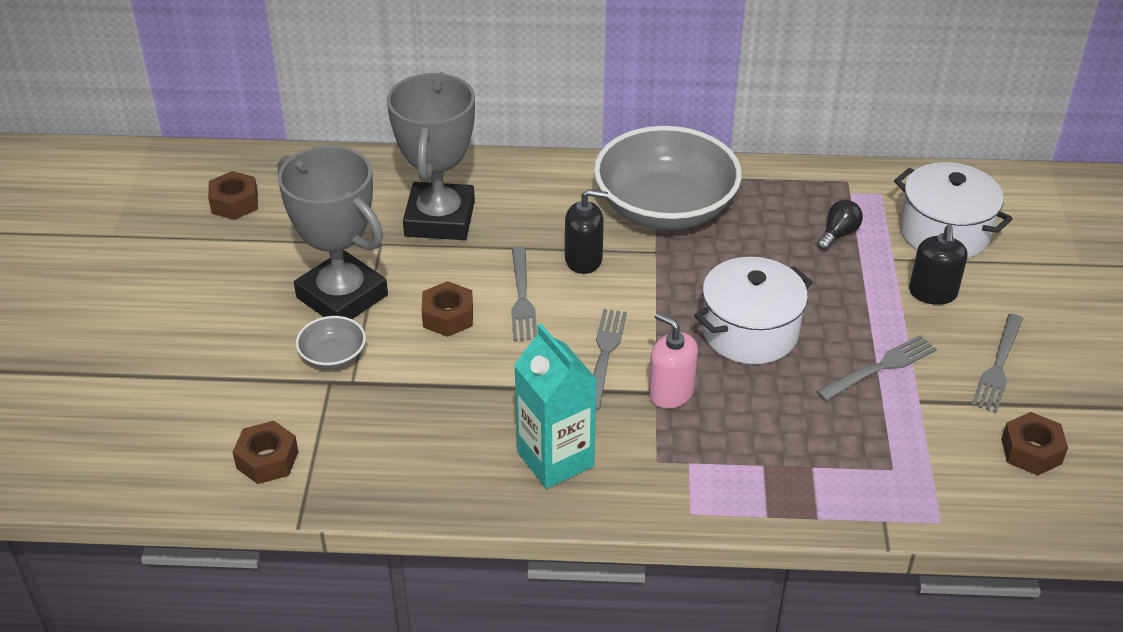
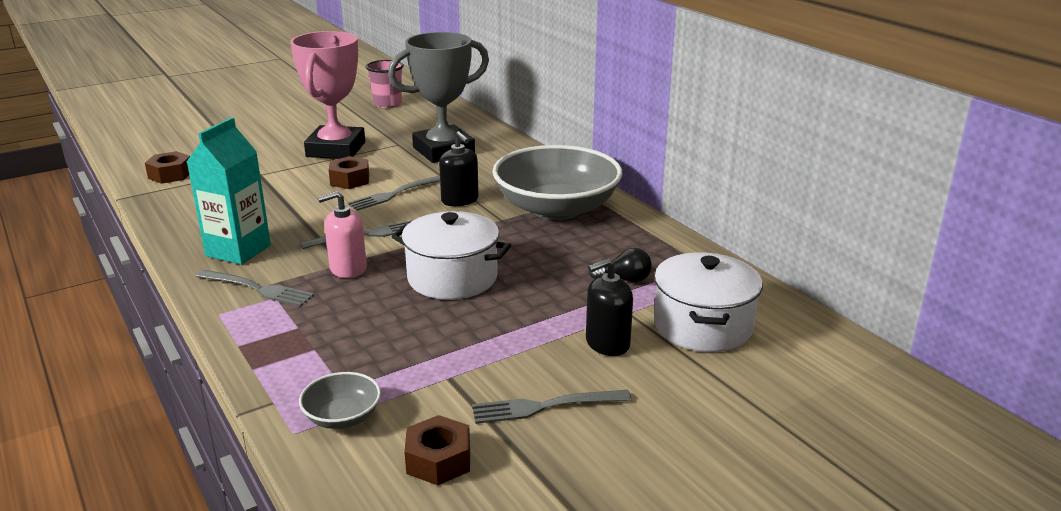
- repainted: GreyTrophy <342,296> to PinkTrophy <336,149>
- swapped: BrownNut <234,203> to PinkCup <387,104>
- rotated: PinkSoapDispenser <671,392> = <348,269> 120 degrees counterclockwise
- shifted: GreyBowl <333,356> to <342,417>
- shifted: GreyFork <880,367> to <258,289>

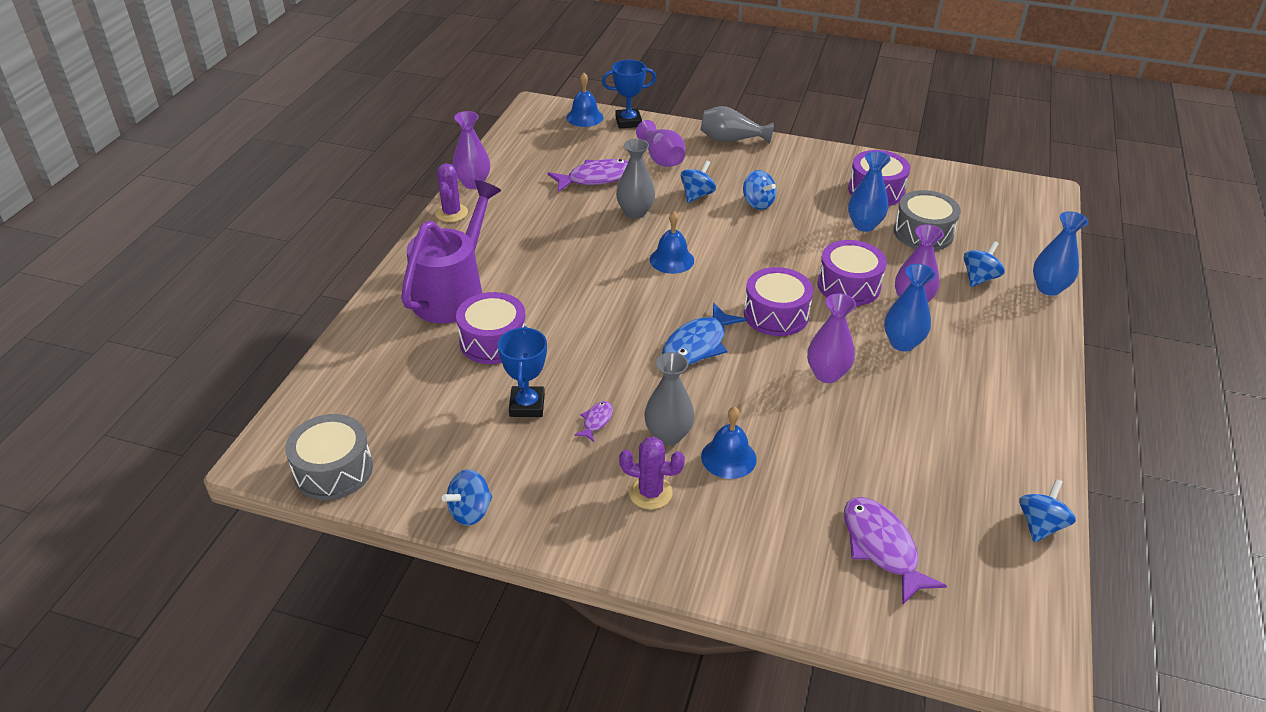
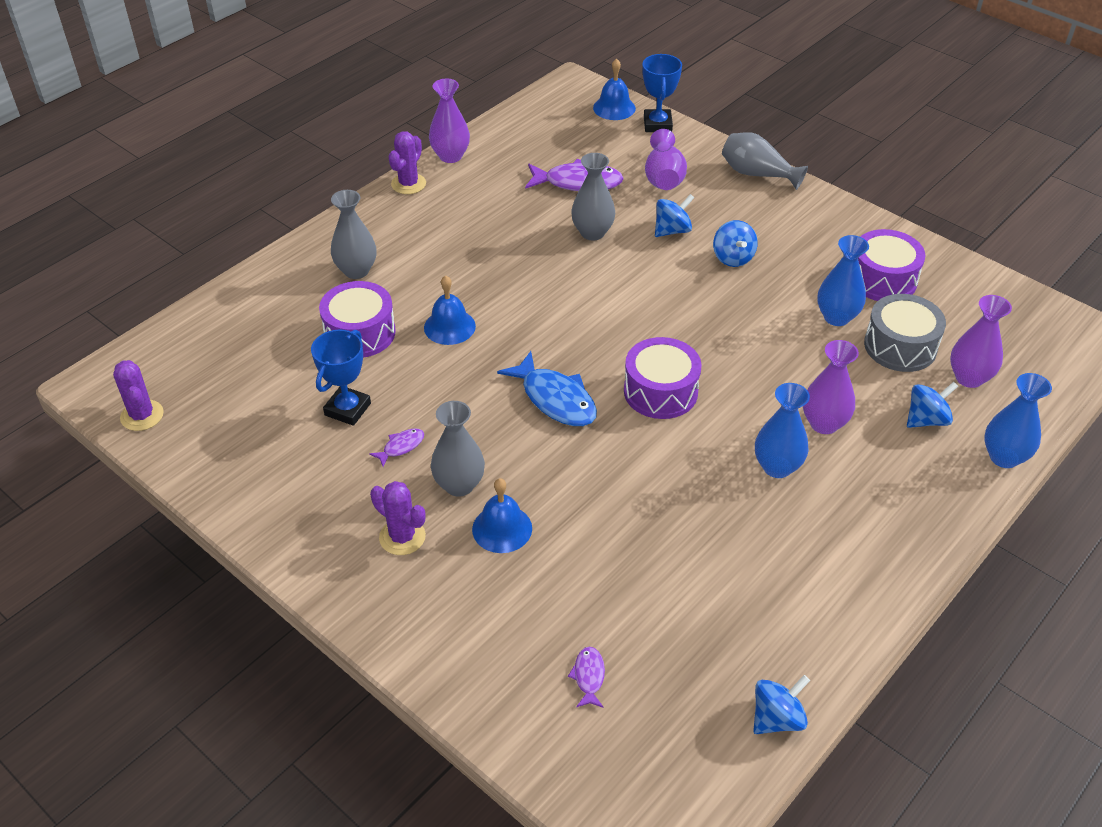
- rotated: BlueTrophy <628,122> = <657,124> 75 degrees clockwise
- swapped: PurpleWateringCan <454,292> to GreyVase <356,270>
- shifted: BlueBell <671,260> to <449,326>
- gone: PurpleDrum <848,285>
- shifted: PurpleVase <827,374> to <969,378>
- rotated: BlueFish <698,344> = <555,399> 105 degrees counterclockwise
- swapped: GreyDrum <333,470> to PurpleCactus <142,415>
- gone: BlueSpinningTop <470,511>
- scaled: PurpleFish <882,547> = <588,676> x0.48

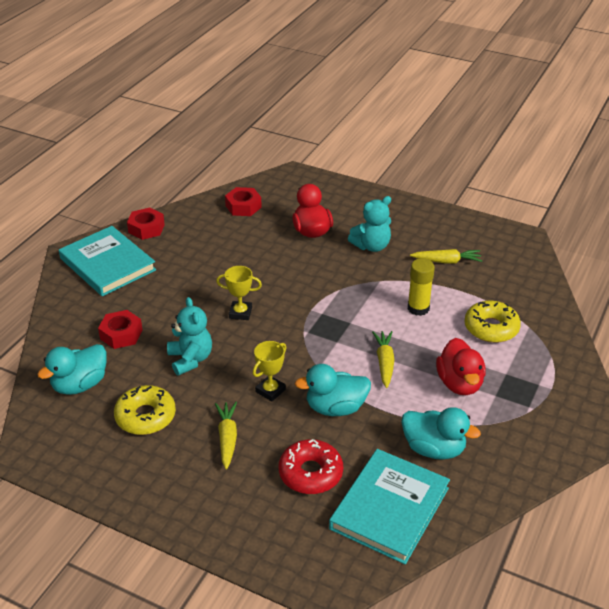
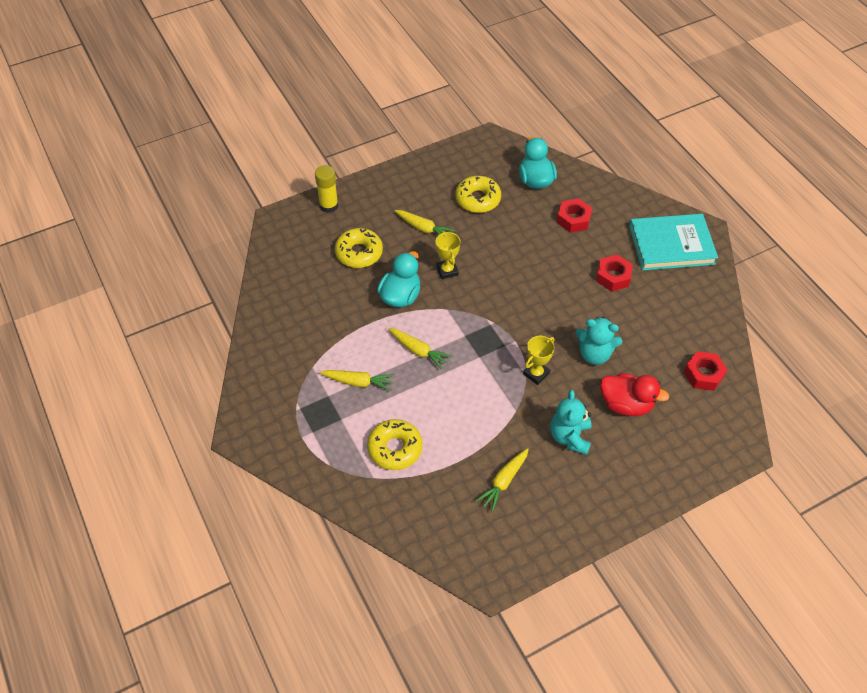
- shifted: RedNut <146,228> to <613,277>
- shifted: YellowGlueStick <418,308> to <329,205>
- shifted: YellowTrophy <240,313> to <536,373>
- shifted: TurquoiseTeddyBear <190,359> to <594,354>
- swapped: RedDuck <459,383> to YellowCarrot <358,382>
- gone: TurquoiseDuck <434,449>
- repainted: RedDonut <310,473> to YellowDonut <359,253>
- gone: TurquoiseBook <389,508>

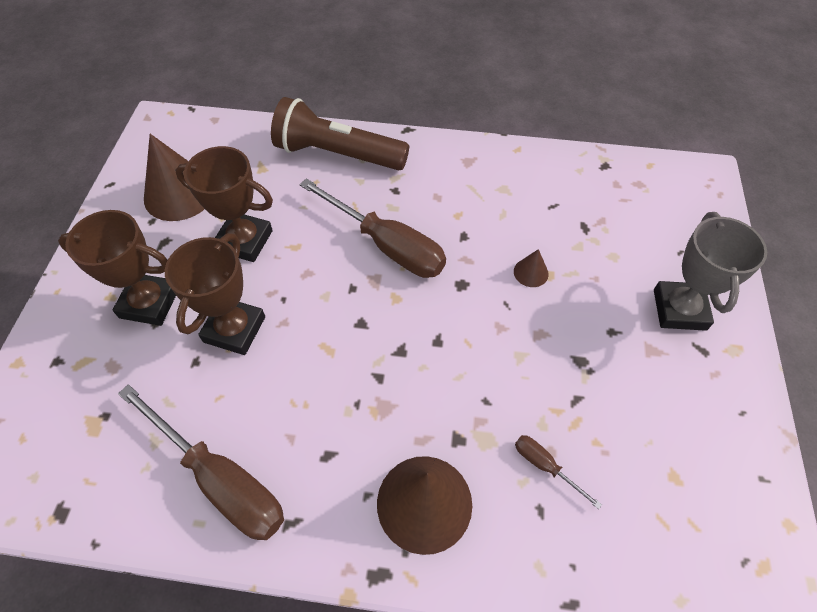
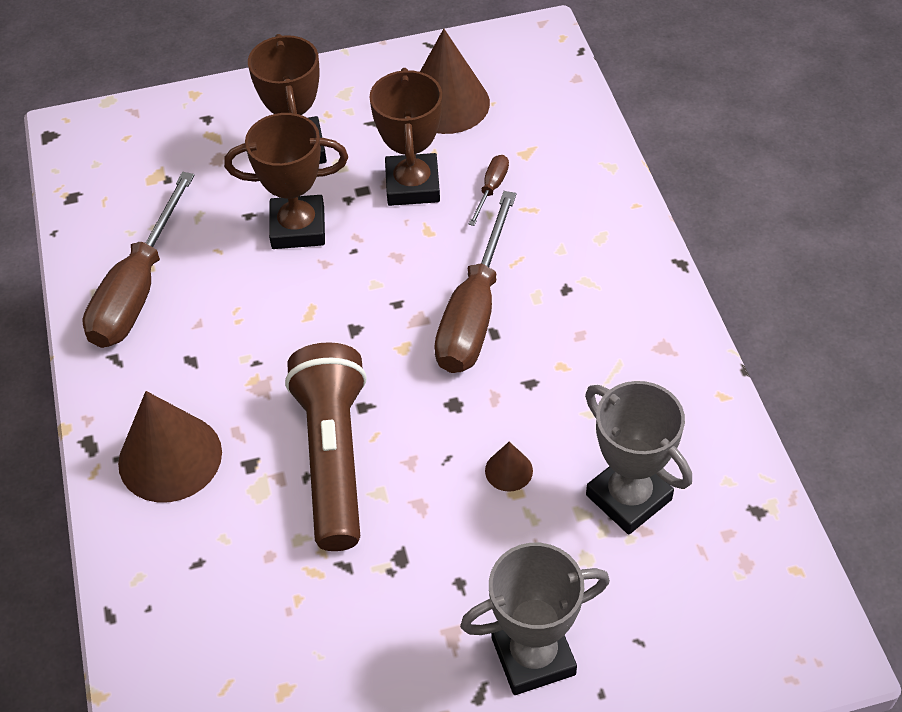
- shifted: BrownFlashlight <337,154> to <333,457>
- shifted: BrownScrewdriver <545,466> to <491,189>
- new: GreyTrophy <628,497>

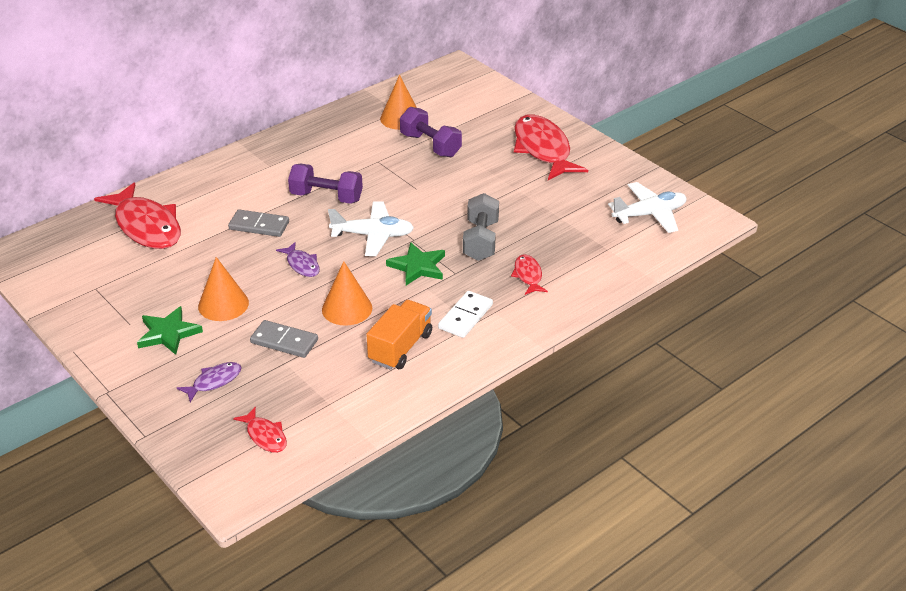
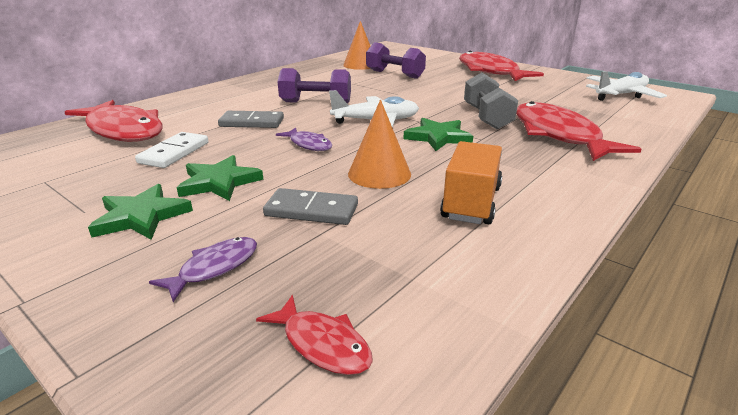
- scaled: RedFish <528,275> = <558,135> x2.10
- swapped: OrangeCone <223,304> to GreenStar <219,182>
- shifted: WhiteDomino <465,316> to <174,153>

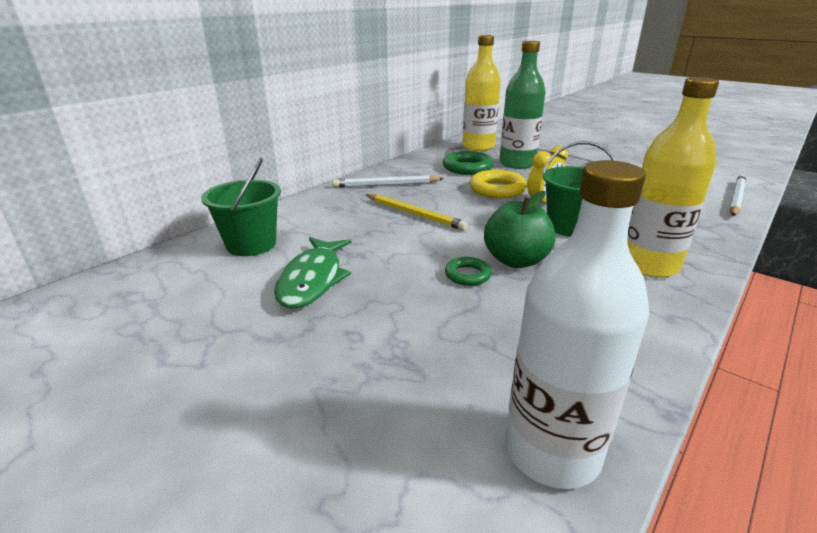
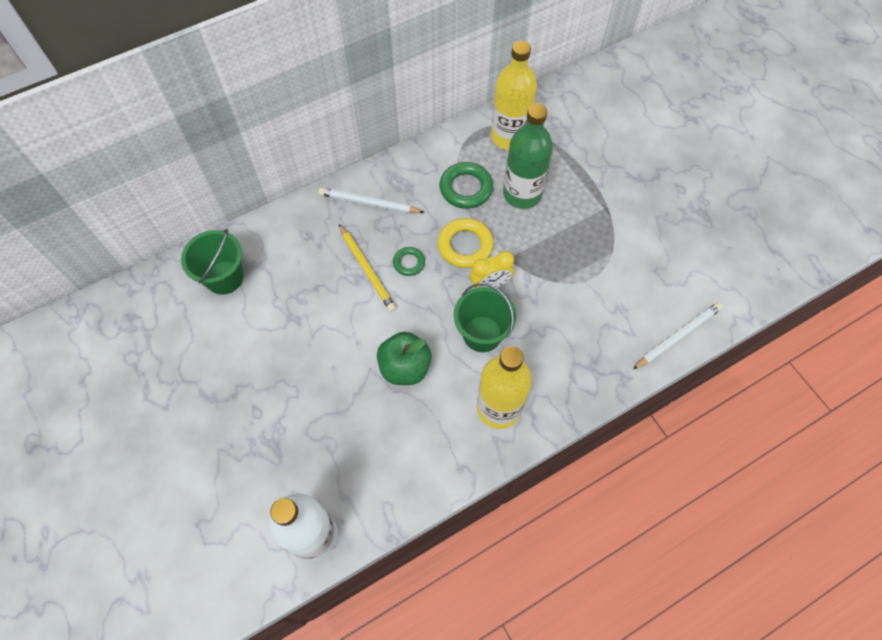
- gone: GreenFish <313,279>
- shifted: GreenRing <467,275> to <409,263>

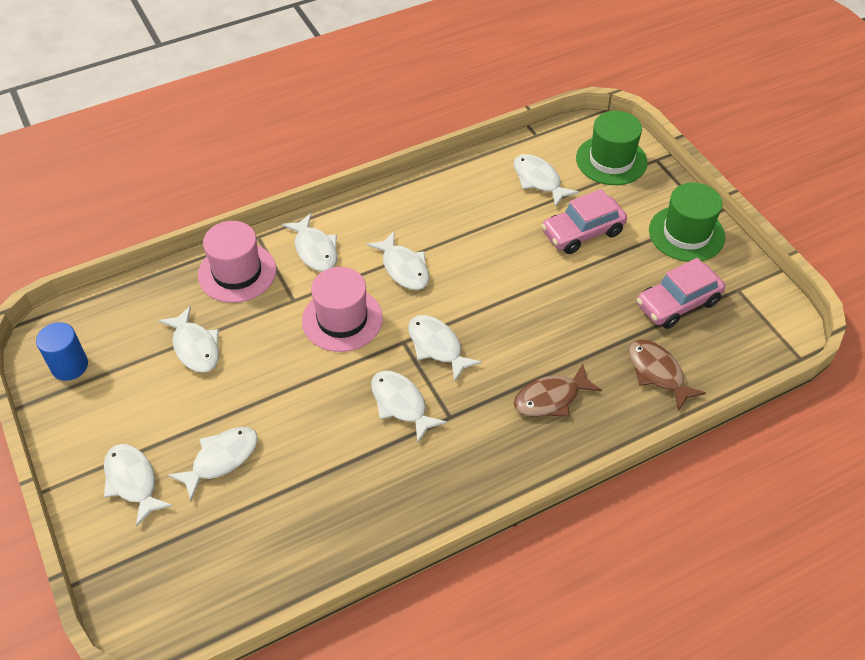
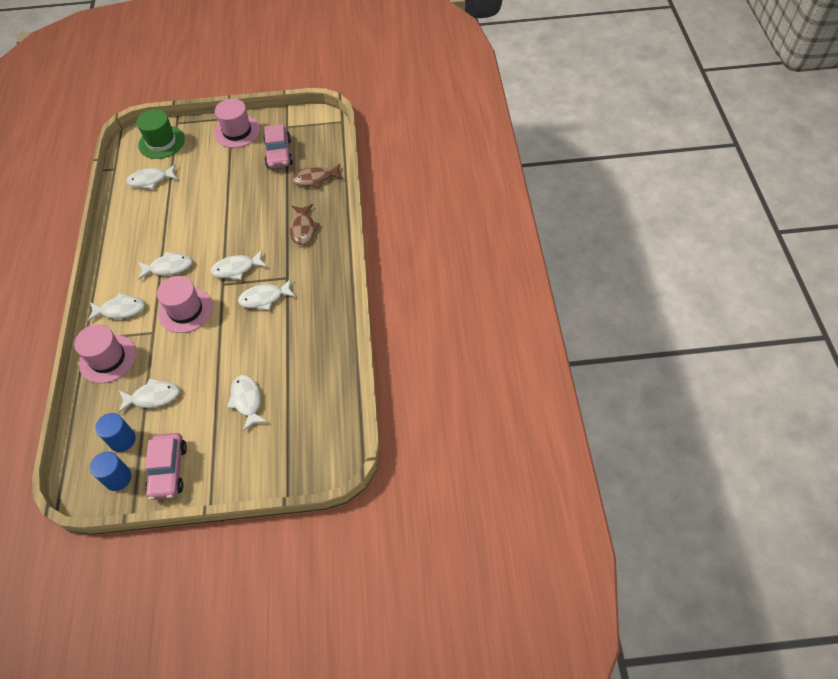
- repainted: GreenHat <686,233> to PinkHat <237,131>
- shifted: PinkCar <582,232> to <168,470>
- gone: WhiteFish <133,481>
- new: BlueCylinder <122,440>

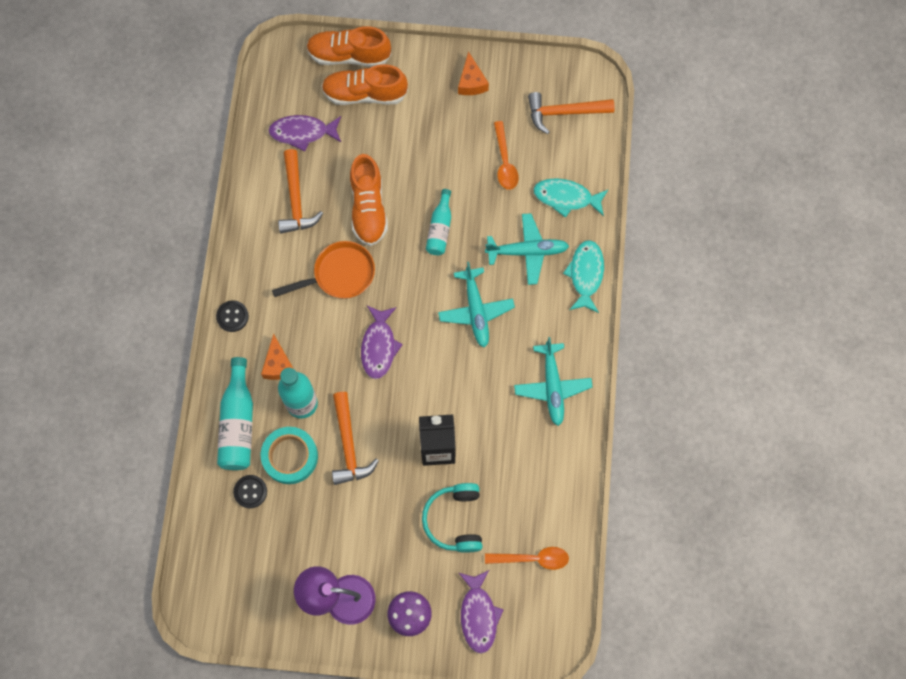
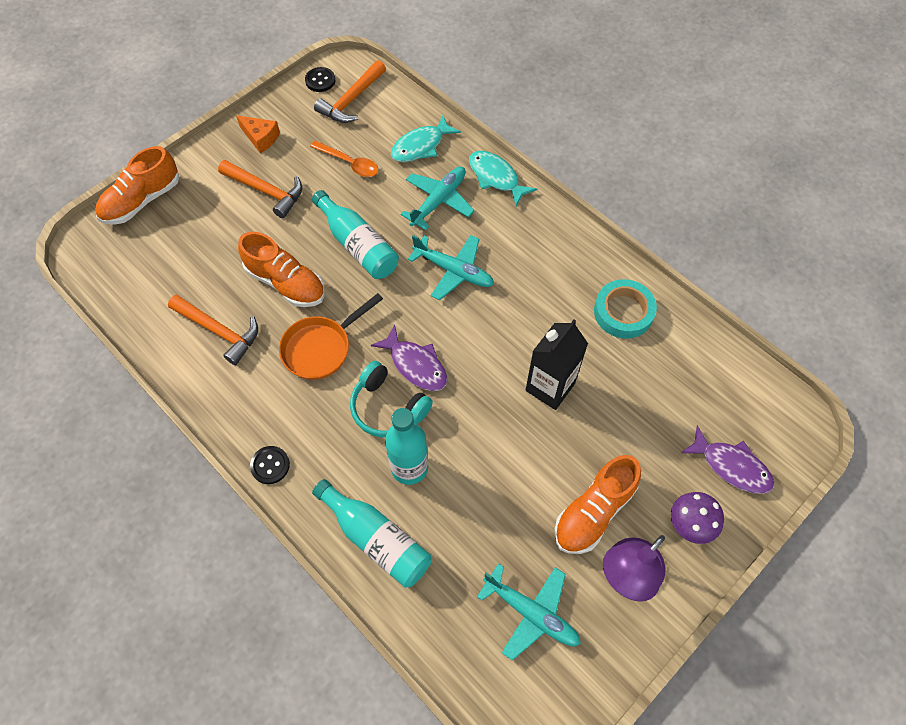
- shifted: OrangeShoe <364,94> to <593,512>
- gone: PurpleFish <302,133>
- scaled: TurquoiseBottle <440,228> = <358,245> x1.58
- rotated: OrangePan <339,275> = <321,348> 150 degrees counterclockwise
- gone: OrangeCheese <278,364>
- shifted: TurquoisePlane <552,386> to <531,613>
- shifted: OrangeHammer <349,445> to <266,191>
- shifted: TurquoiseTape <290,456> to <623,312>
- shifted: BlackButton <250,491> to <320,80>
- shifted: TurquoiseHeadphones <455,520> to <388,407>
- gone: OrangeSpoon <533,558>

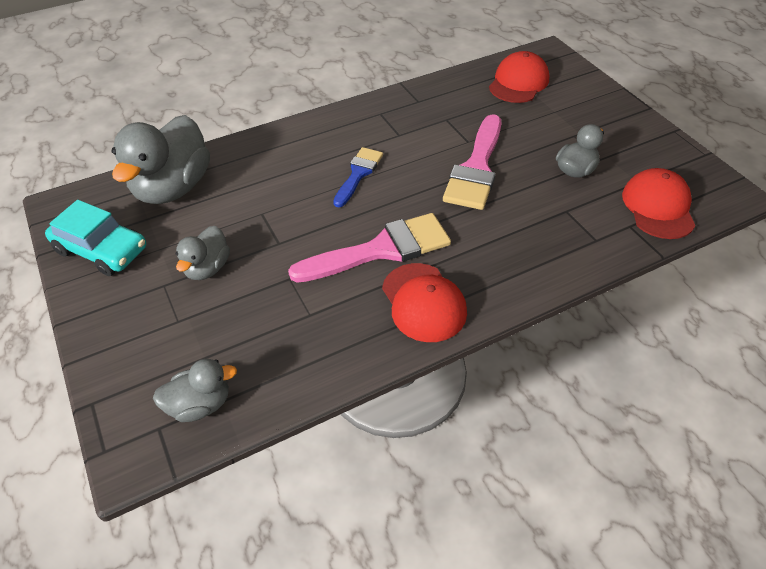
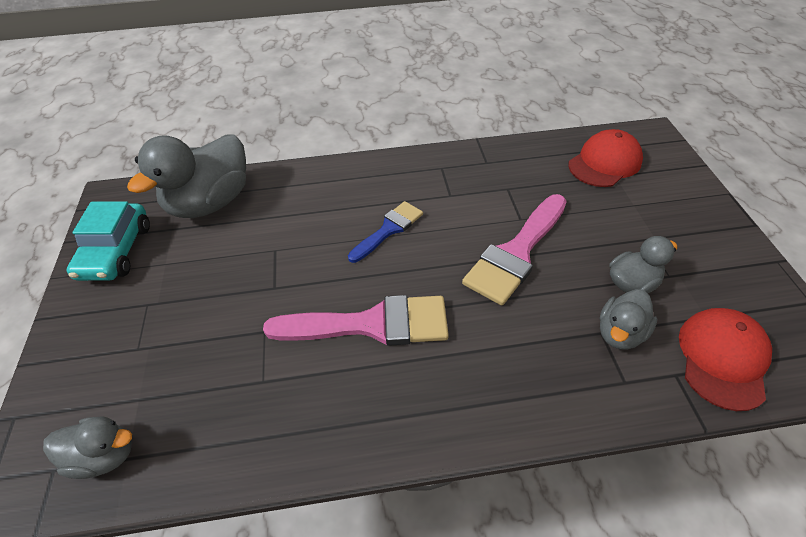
- rotated: TurquoiseCar <101,250> = <116,251> 45 degrees clockwise
- shifted: GreyDuck <207,268> to <620,333>
- gone: RedCap <423,302>

